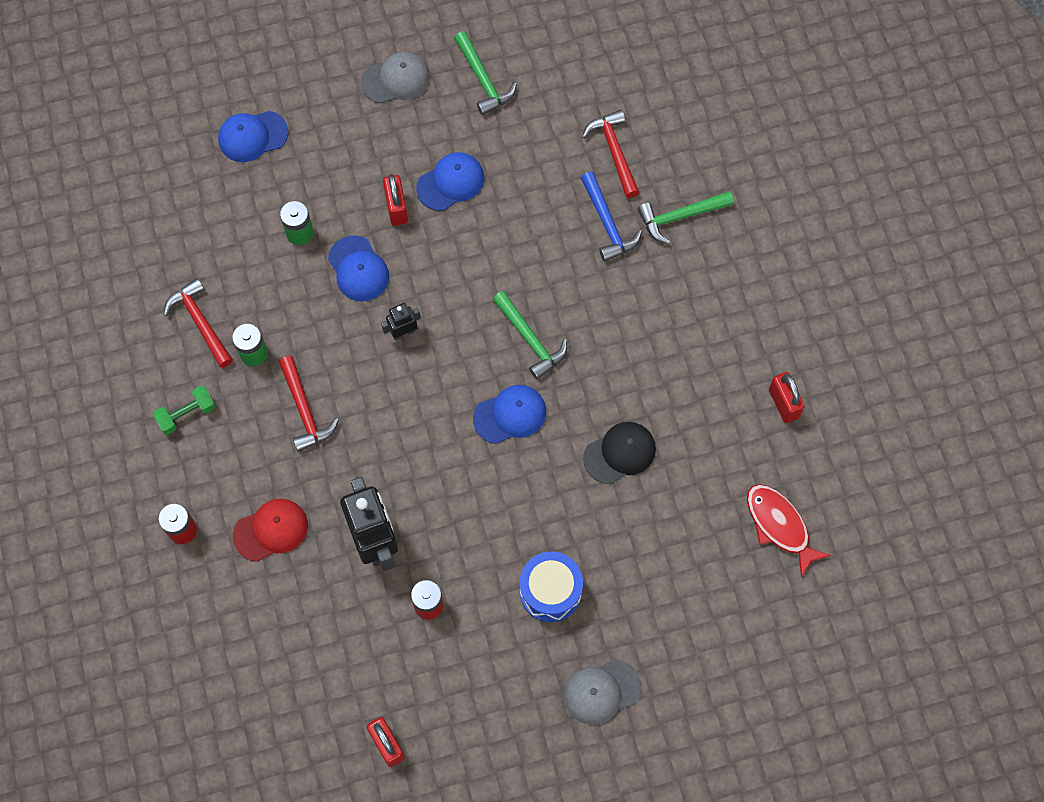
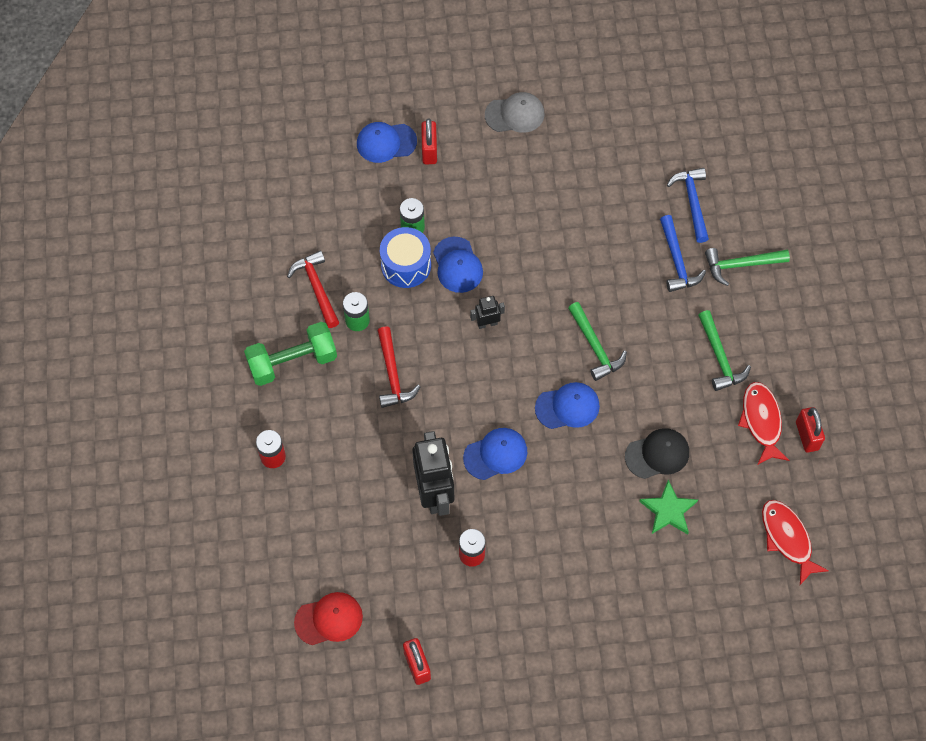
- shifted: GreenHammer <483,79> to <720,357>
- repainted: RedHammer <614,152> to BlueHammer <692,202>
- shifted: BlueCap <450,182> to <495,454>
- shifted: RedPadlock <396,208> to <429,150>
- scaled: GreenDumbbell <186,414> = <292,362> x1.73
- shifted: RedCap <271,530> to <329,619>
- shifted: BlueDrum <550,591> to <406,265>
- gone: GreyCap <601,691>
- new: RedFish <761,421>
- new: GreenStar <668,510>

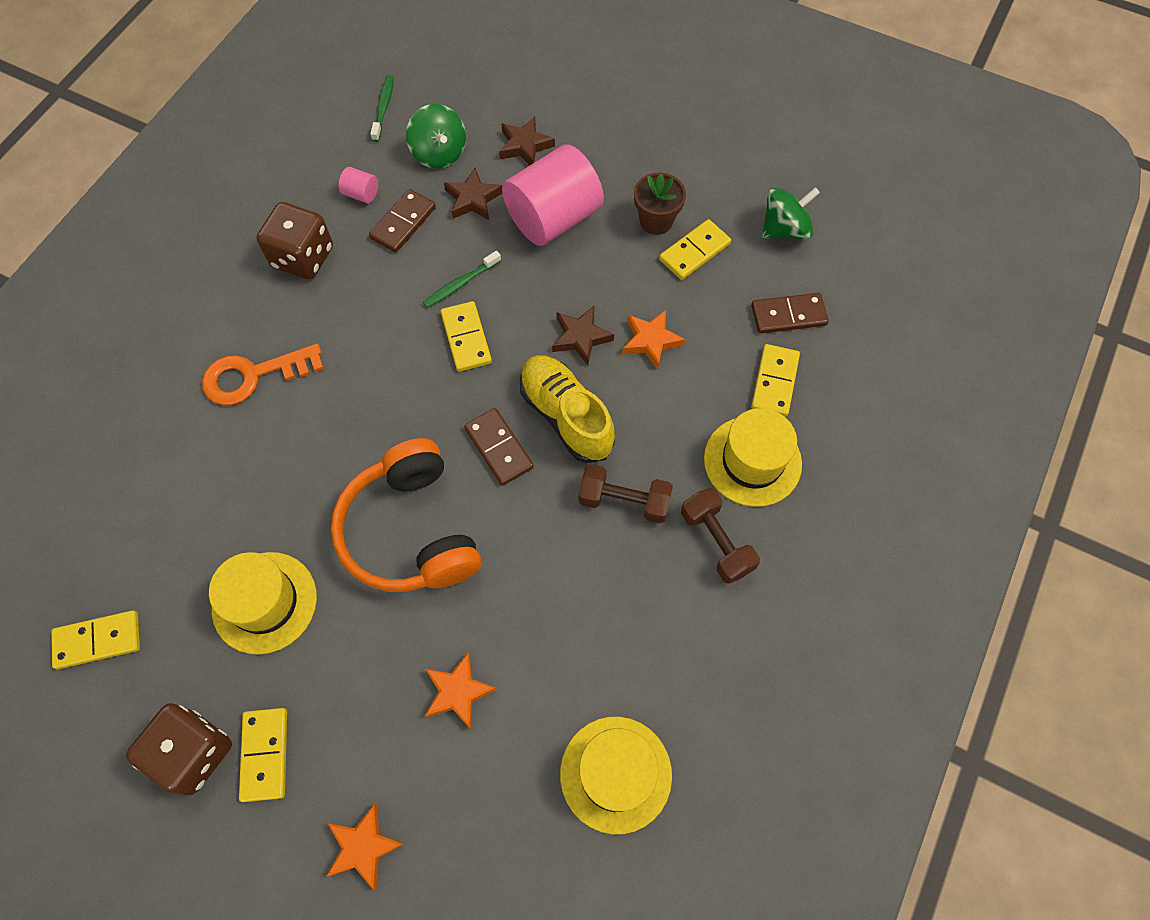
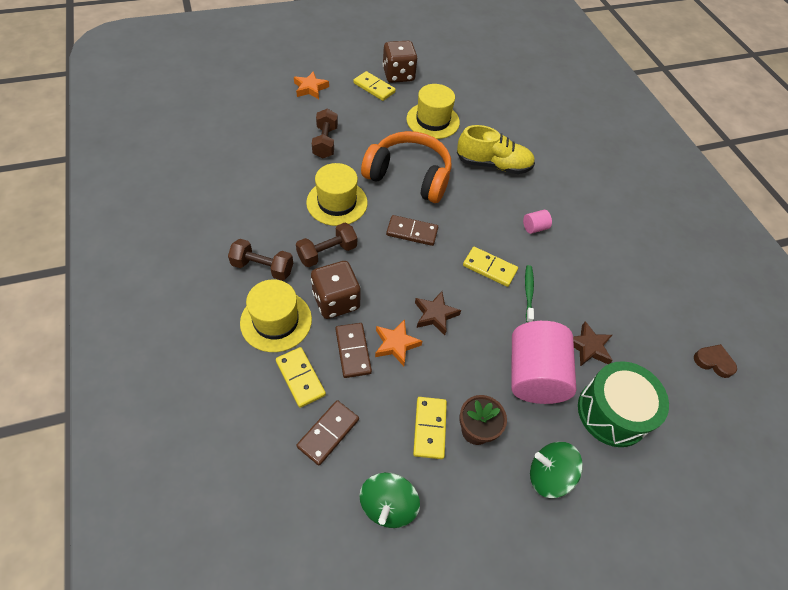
- swapped: GreenToothbrush <383,108> to BrownHeart <713,362>
- shifted: GreenSpinningTop <439,153> to <548,475>
- swapped: BrownStar <525,145> to GreenDrum <612,412>
- shifted: PinkCylinder <361,194> to <534,228>
- shifted: BrownDomino <403,223> to <353,351>
- shifted: BrownDice <303,257> to <336,301>
- gone: OrangeKey <253,376>
- shifted: YellowShoe <566,416> to <493,165>
- gone: YellowDomino <98,640>
- swapped: OrangeStar <458,692> to BrownDumbbell <325,142>
- shifted: YellowHat <615,774> to <337,202>

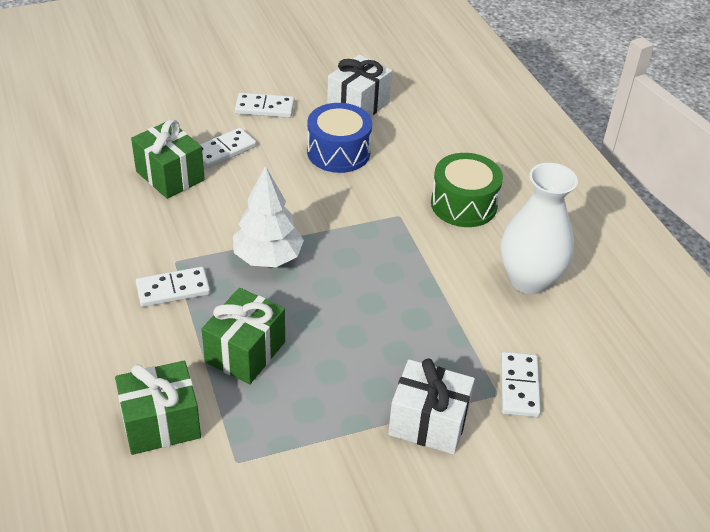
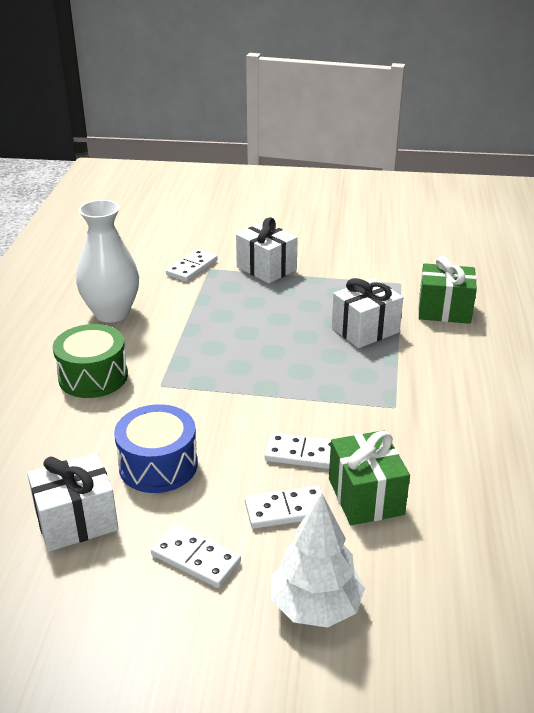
- shifted: WhiteTree <268,257> to <315,607>
- shifted: WhiteDomino <173,289> to <303,454>
- repainted: GreenGift <245,352> to WhiteGift <365,330>

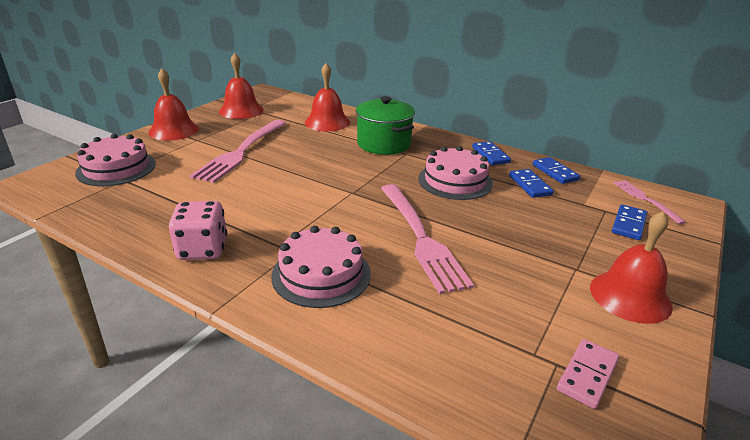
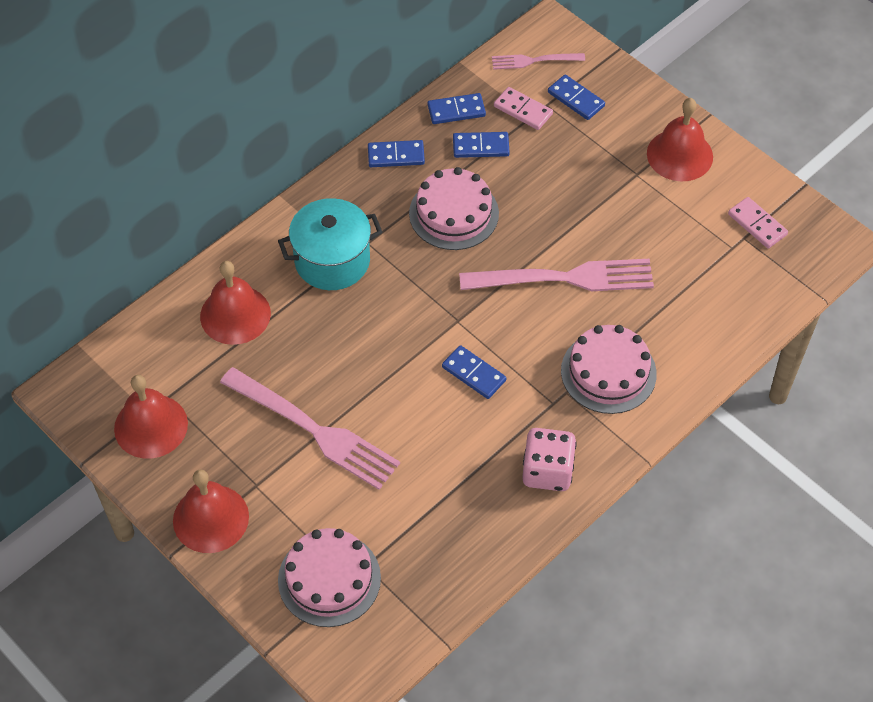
- repainted: GreenPot <384,144> to TurquoisePot <332,261>
- new: PinkDomino <523,110>
- new: BlueDomino <473,374>

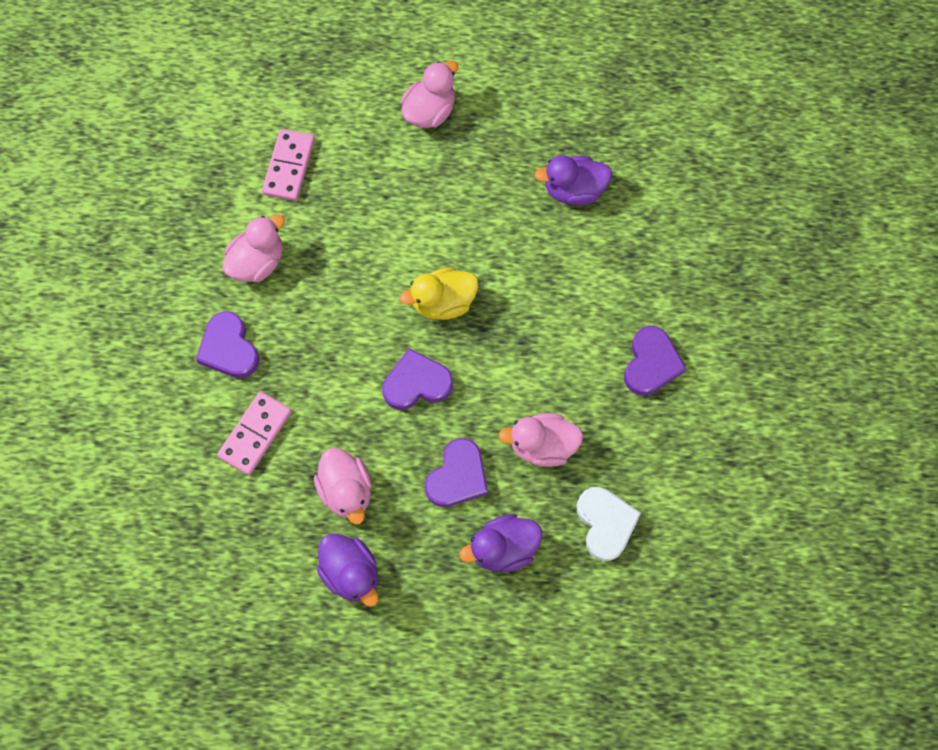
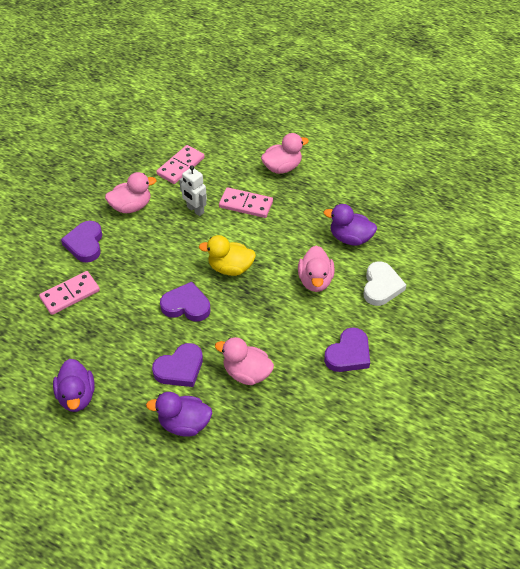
- shifted: PinkDuck <346,490> to <315,280>
- shifted: WhiteHeart <605,523> to <381,286>
- new: WhiteRobot <195,210>
- new: PinkDomino <246,204>

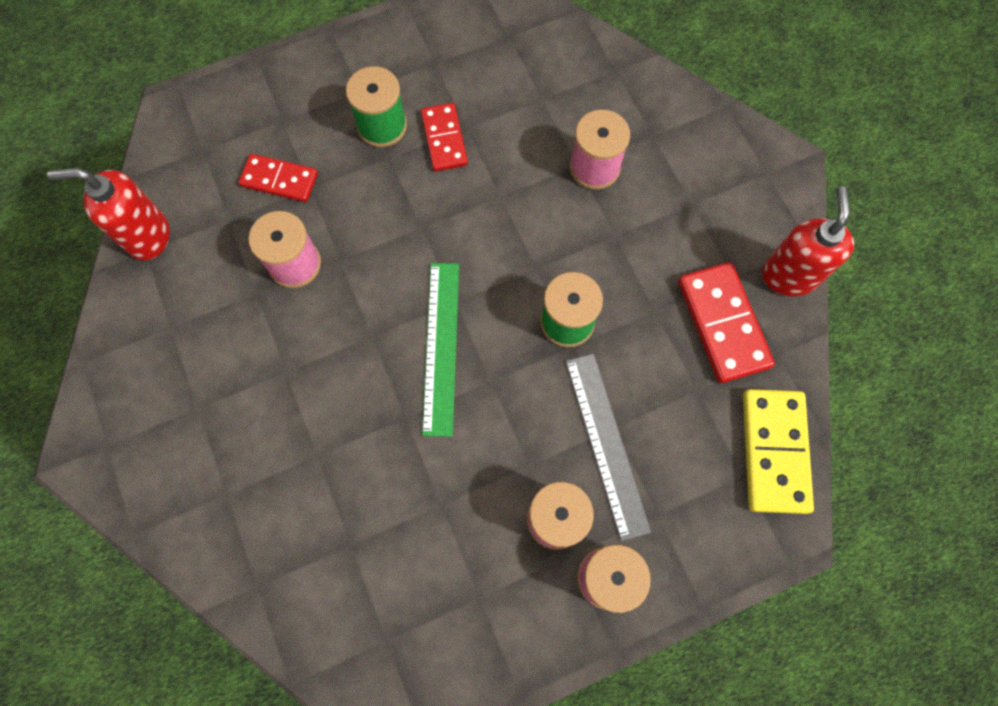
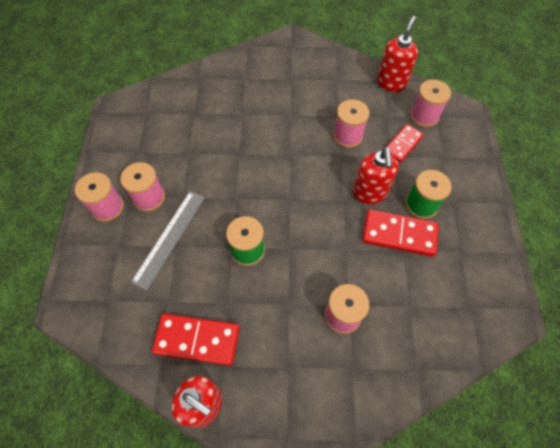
- scaled: RedDomino <444,139> = <399,234> x1.52
- gone: GreenRuler <441,347>
- rotated: GreyRuler <606,444> = <169,238> 75 degrees counterclockwise
- gone: YellowDomino <774,451>
- new: PinkSpool <424,116>
- new: RedSoapDispenser <369,193>

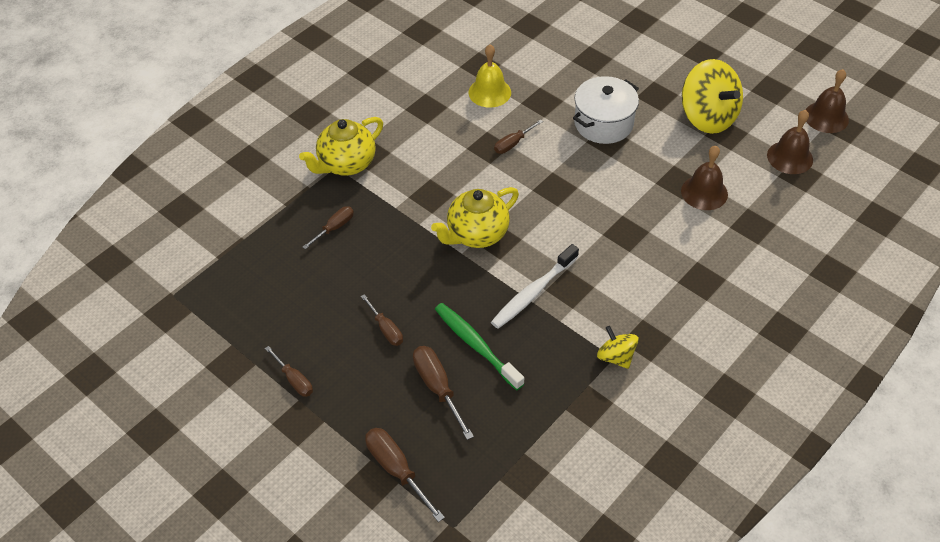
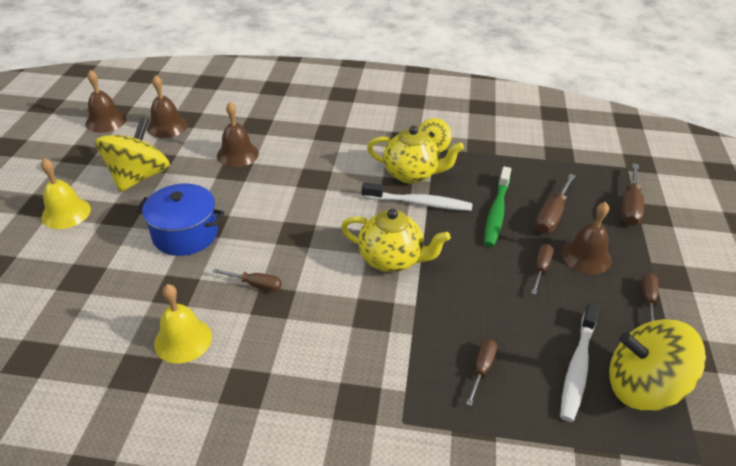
- repainted: WhitePot <603,123> to BluePot <185,234>
- shifted: YellowTeapot <346,164> to <411,174>
- rotated: BrownScrewdriver <334,228> = <482,369> 105 degrees clockwise
- new: YellowBell <66,213>
- new: BrownBell <586,256>
- new: WhiteToothbrush <577,367>
- new: YellowSpinningTop <642,386>

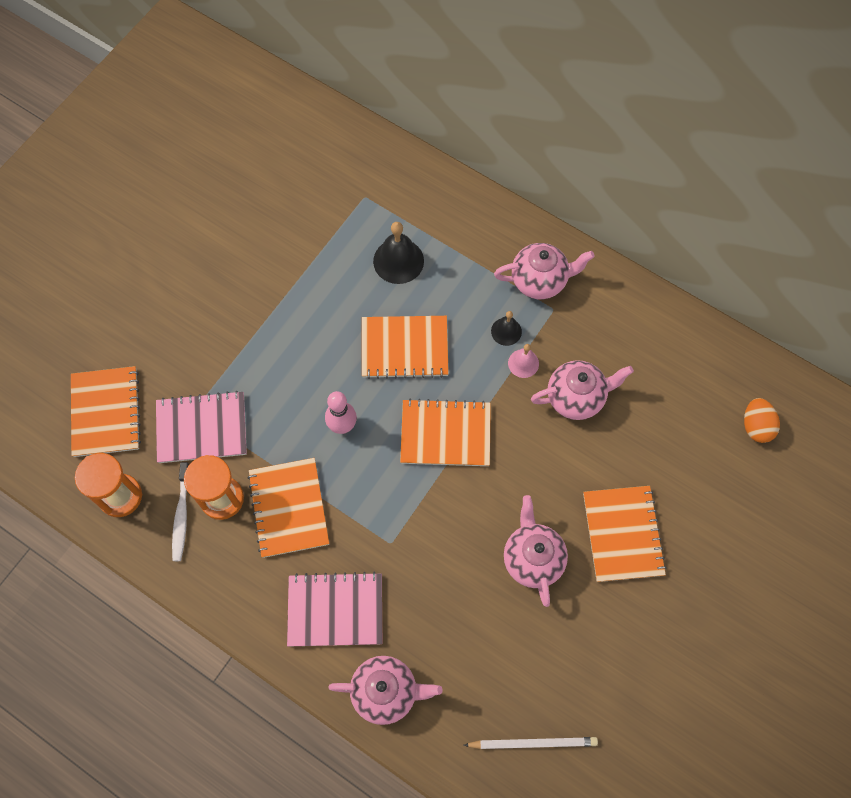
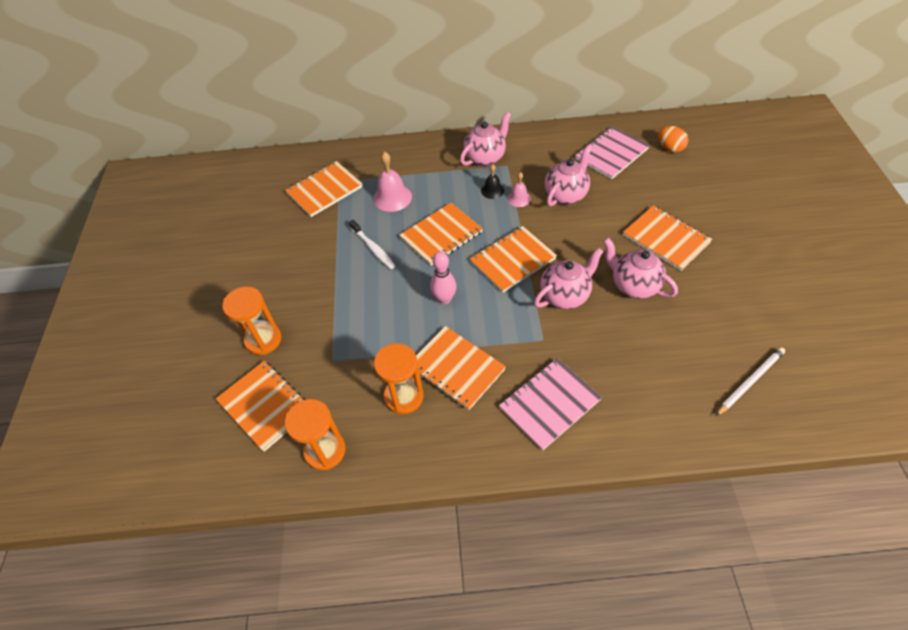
- repainted: BlackBell <398,261> to PinkBell <392,197>
- shifted: PinkNotebook <202,428> to <611,154>
- shifted: WhiteToothbrush <182,515> to <373,248>
- shifted: PinkTeapot <386,692> to <565,296>
- new: OrangeNotebook <324,190>
- new: OrangeHourglass <263,340>

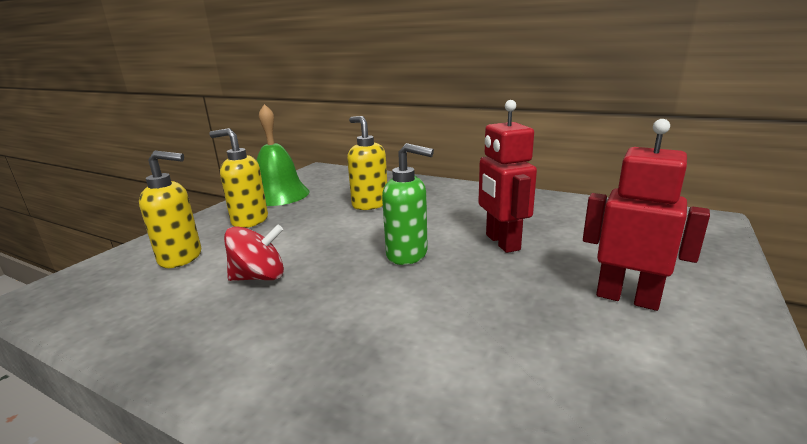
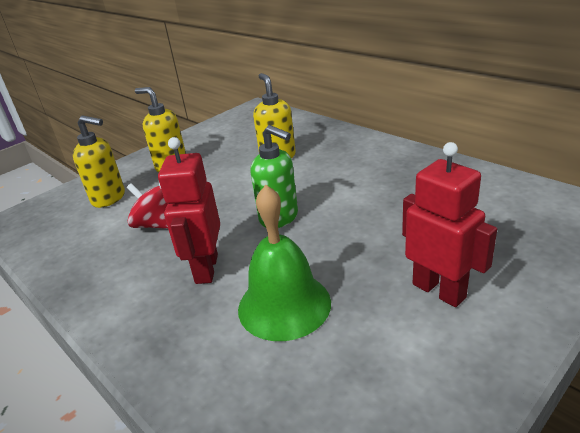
- shifted: RedRobot <502,242> to <206,269>
- shifted: GreenBell <279,195> to <284,305>
- rotated: RedSpinningTop <259,277> = <156,224> 150 degrees counterclockwise

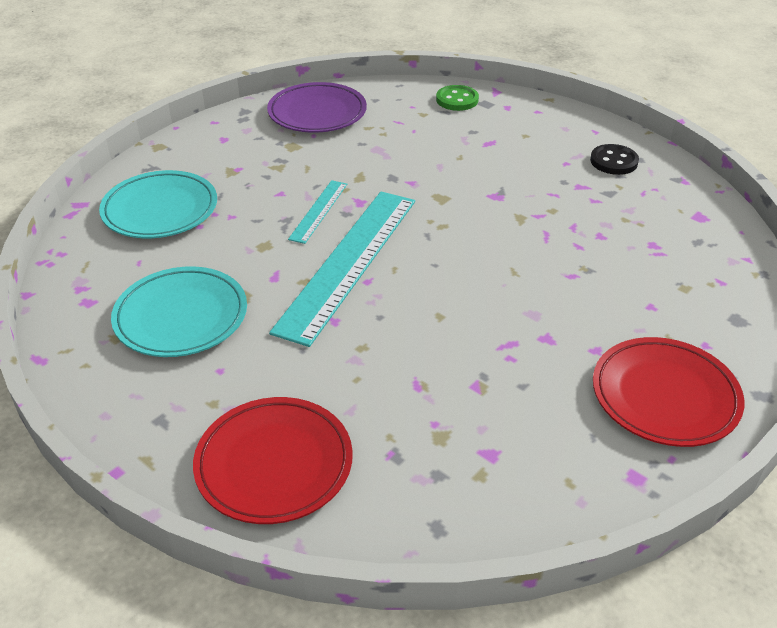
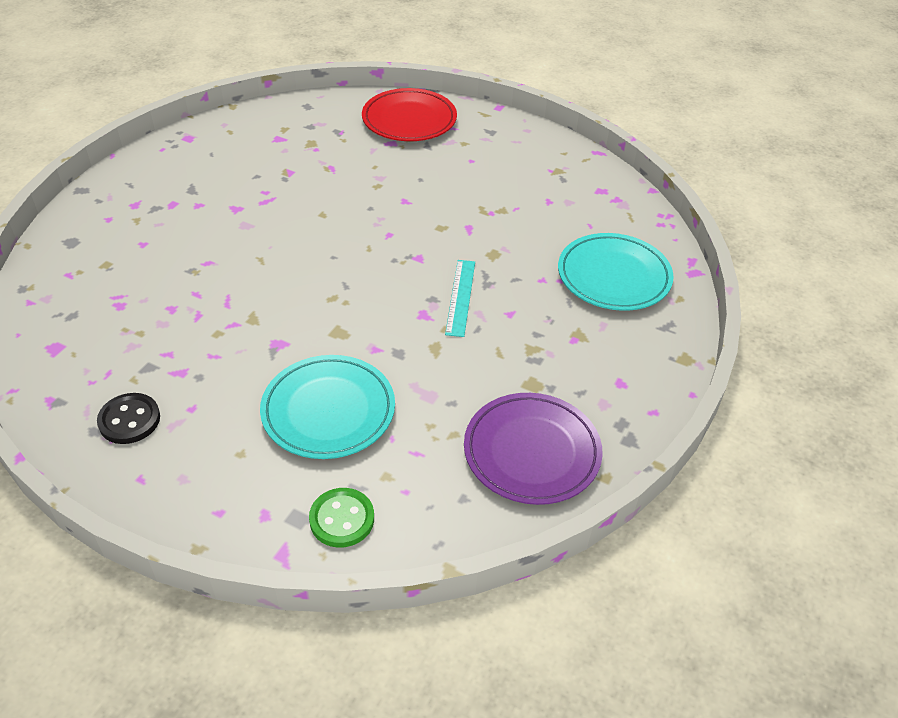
- gone: TurquoiseRuler <348,262>
- shifted: TurquoisePlate <181,317> to <328,411>
- gone: RedPlate <665,396>

